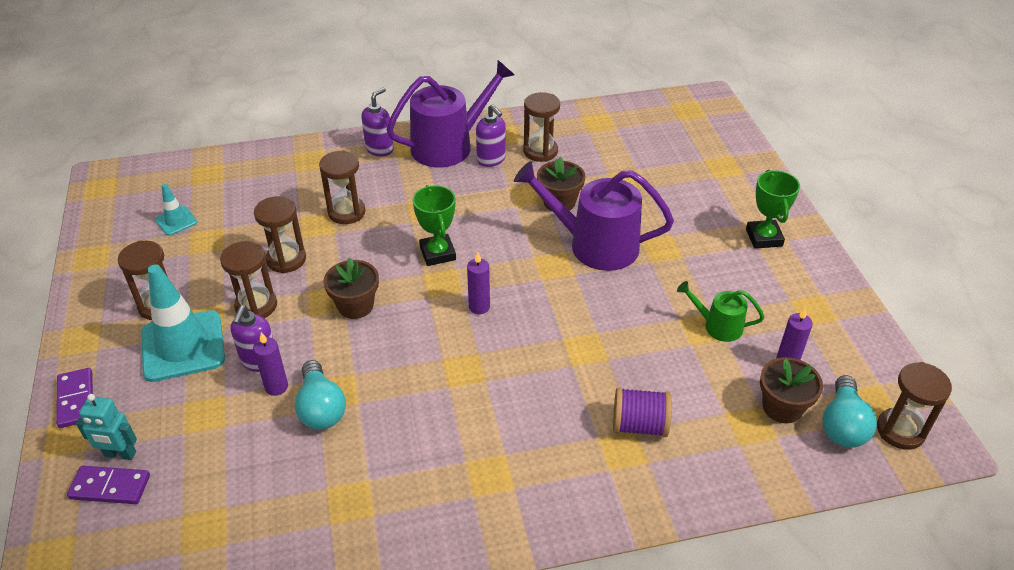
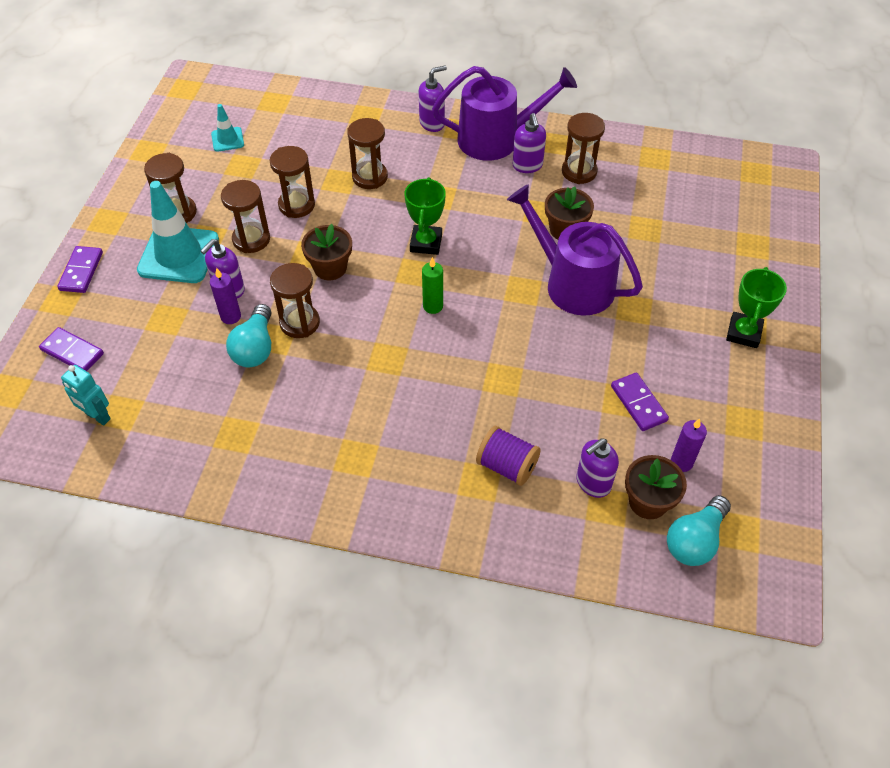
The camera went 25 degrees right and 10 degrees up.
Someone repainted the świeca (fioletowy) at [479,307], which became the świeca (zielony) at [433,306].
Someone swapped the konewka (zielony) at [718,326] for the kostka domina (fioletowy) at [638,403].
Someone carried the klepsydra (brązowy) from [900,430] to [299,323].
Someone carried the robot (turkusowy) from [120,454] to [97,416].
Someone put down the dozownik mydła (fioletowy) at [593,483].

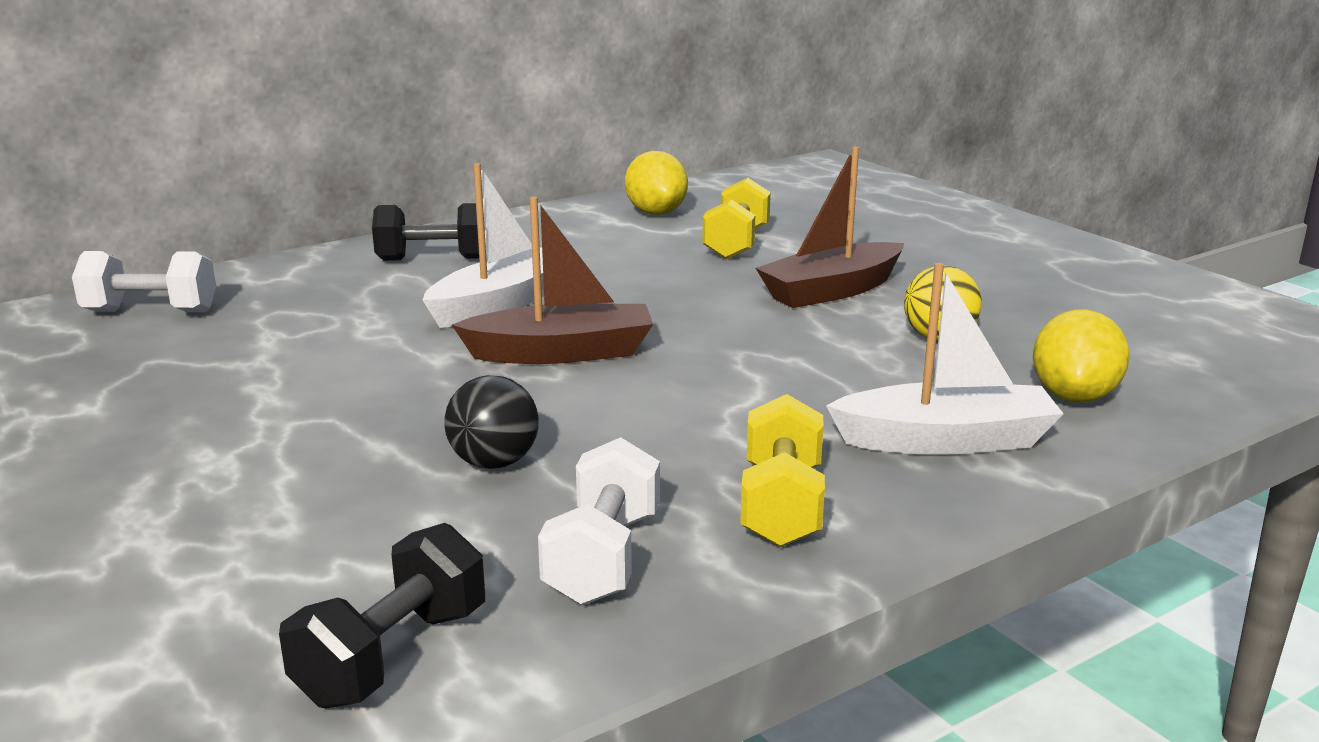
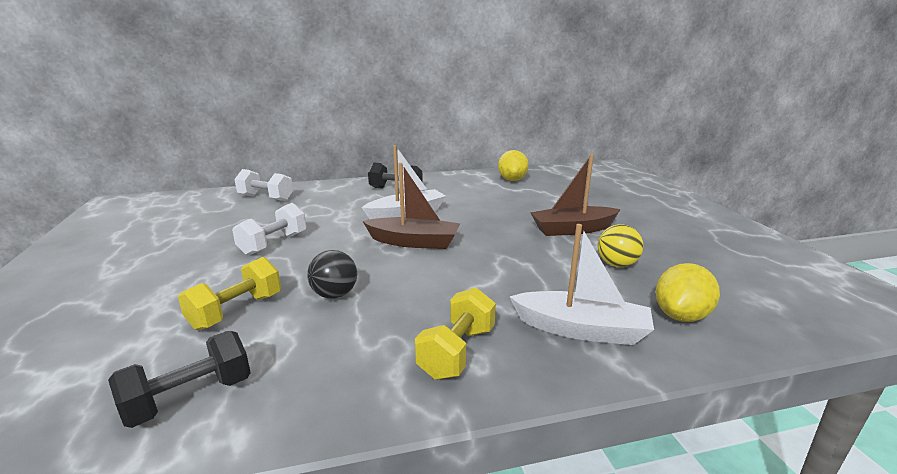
The camera went 20 degrees right and 0 degrees up.
Someone carried the hantel (żółty) from [736,244] to [236,311].
Someone carried the hantel (biały) from [603,558] to [273,244].

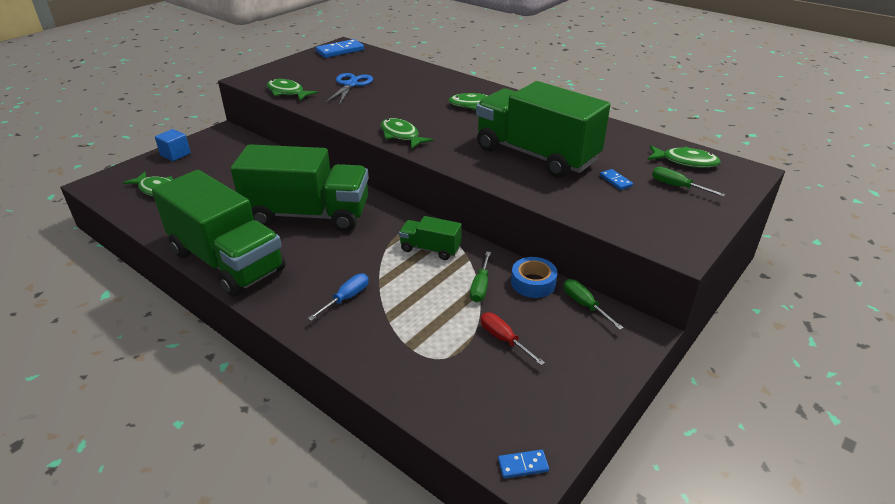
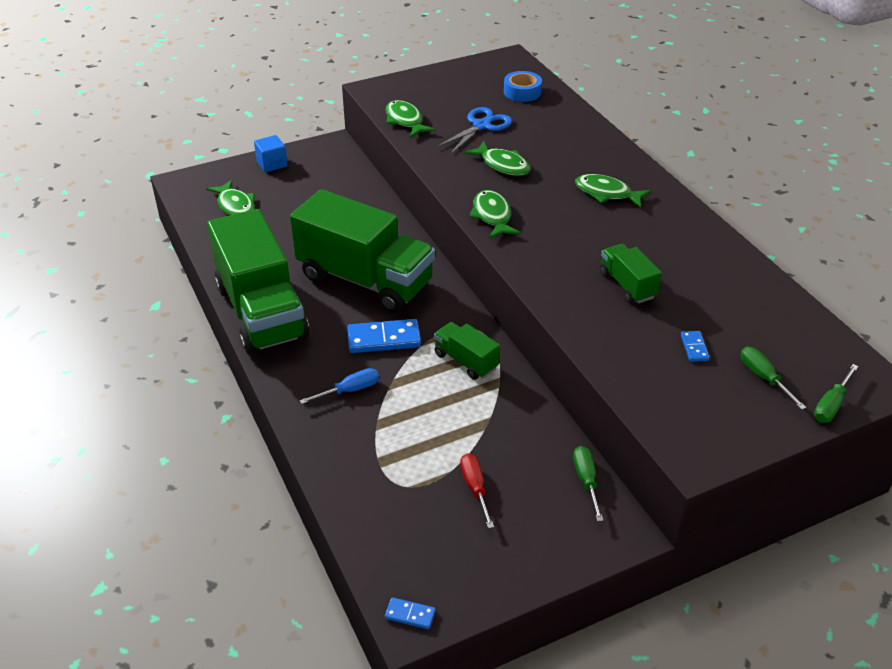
The camera went 25 degrees right and 5 degrees up.
Someone carried the kostka domina (niebieski) from [340,51] to [384,339].
Someone scaled the ciężarówka (zielony) at [536,155] by 0.45.
Someone carried the ryba (zielony) from [685,162] to [502,165].
Someone carried the śrubokręt (zielony) from [480,286] to [831,405].
Someone carried the taśma klejąca (niebieski) from [533,283] to [522,92].

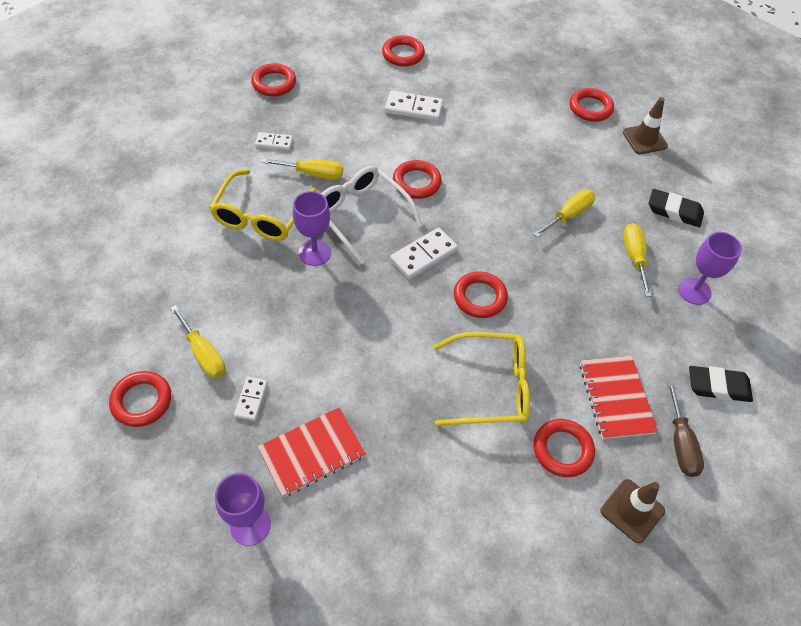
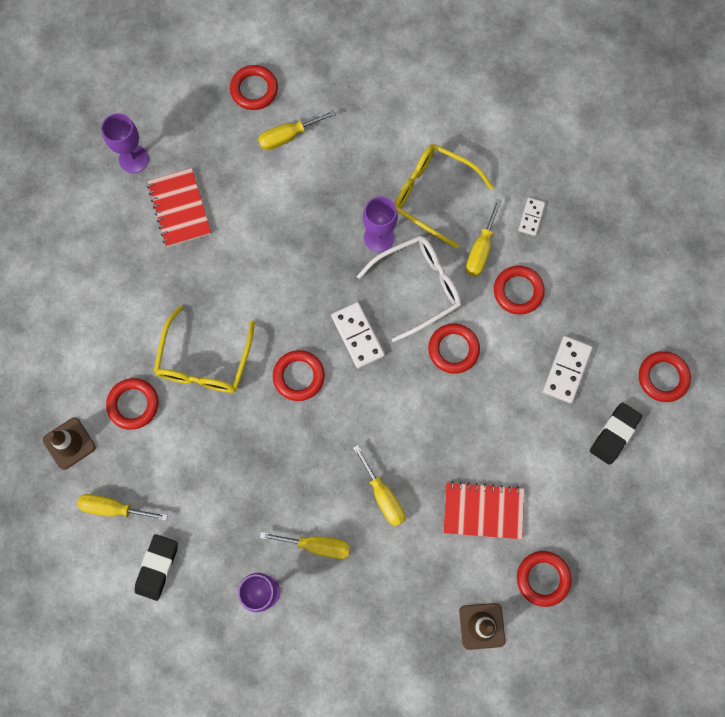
The camera went 105 degrees right and 20 degrees up.
Someone carried the pierścień (czerwony) from [274,83] to [518,291].
Someone carried the gumka do mazania (czarny) from [674,211] to [614,434].
Someone carried the zeszyt (czerwony) from [616,398] to [483,511].
Someone took away the kostka domina (biały) at [251,399].
Someone repainted the śrubokręt (brązowy) at [680,443], which became the śrubokręt (żółty) at [114,508].

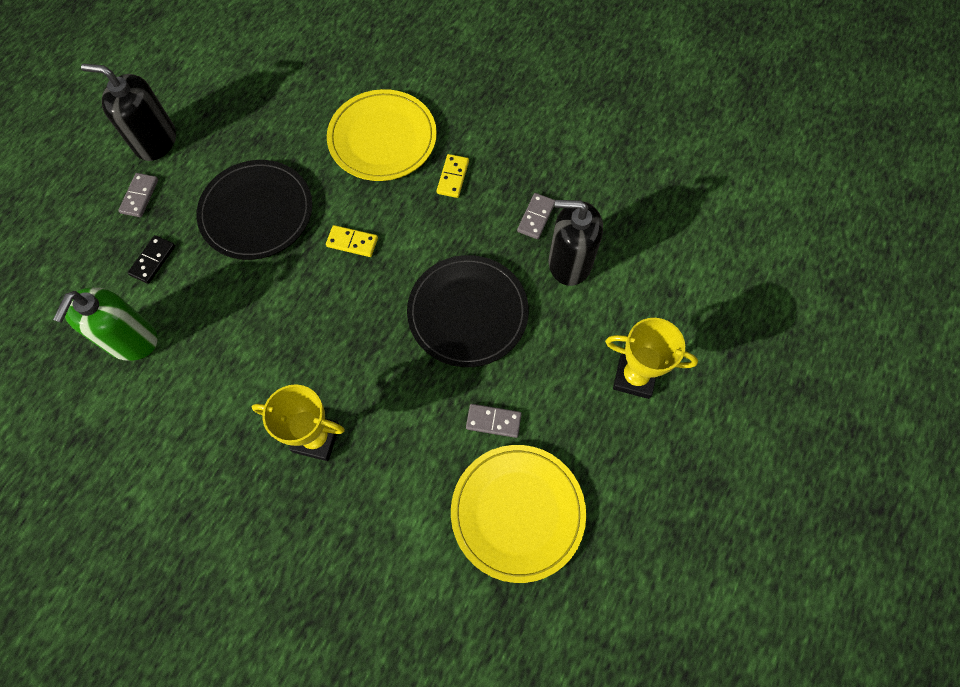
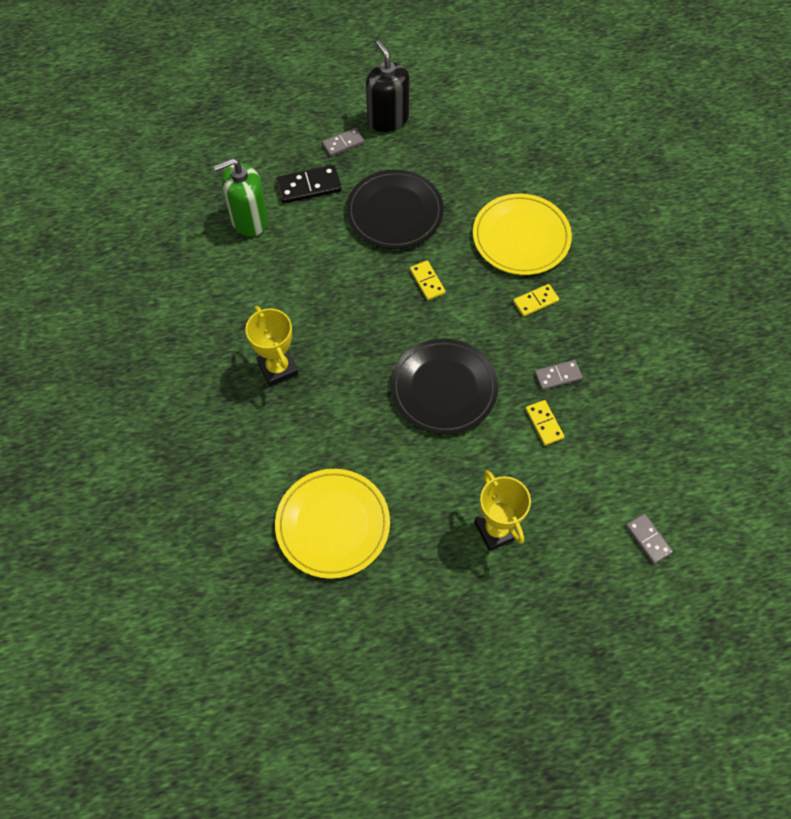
The camera went 50 degrees right and 5 degrees down.
Someone swapped the dozownik mydła (czarny) at [569,262] for the kostka domina (żółty) at [544,423].
Someone scaled the kostka domina (czarny) at [153,260] by 1.56.
Someone carried the kostka domina (szary) from [493,421] to [648,539].

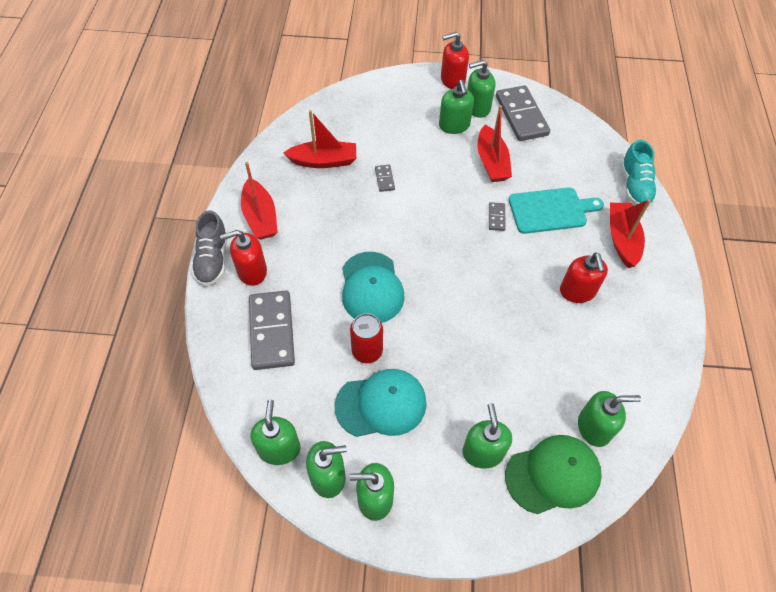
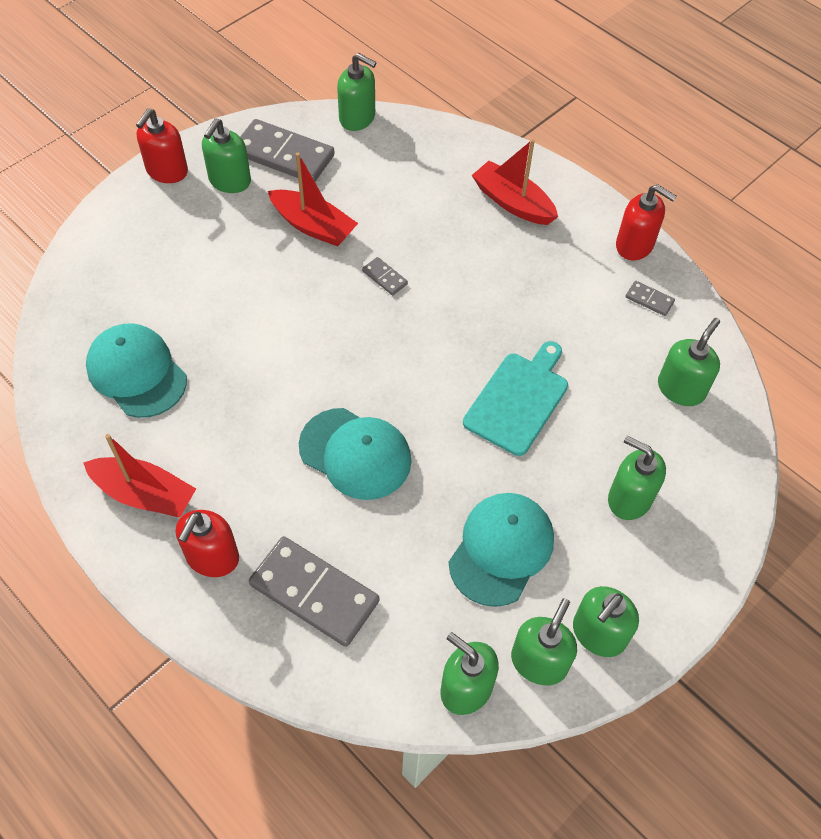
The camera went 50 degrees left and 0 degrees up.
Someone carried the dozownik mydła (zielony) from [454,125] to [357,118].
Someone swapped the łódka (czerwony) at [323,161] for the czapka (turkusowy) at [137,372].
Someone took away the but (turkusowy) at [634,186].
Someone carried the kostka domina (szary) from [384,179] to [649,300].
Someone carried the deska do krojenia (turkusowy) from [550,210] to [518,400].
Someone took away the but (szary) at [213,259].
Someone carried the dozownik mydła (czerwony) from [577,291] to [634,245].
Someone took away the puszka (czerwony) at [367,351].
Someone took away the czapka (zielony) at [553,475].

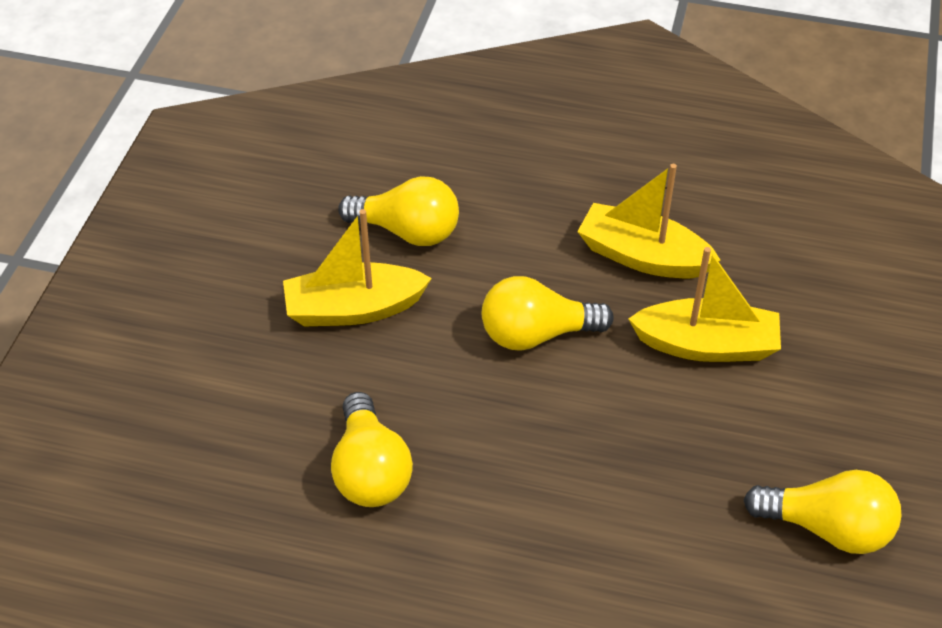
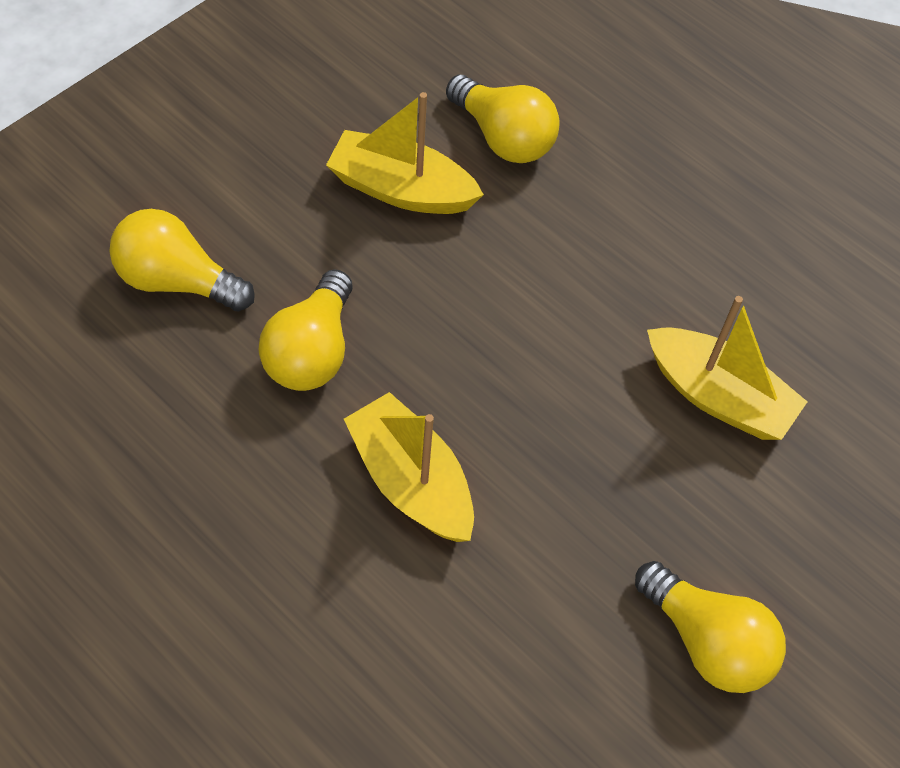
The camera went 25 degrees right and 10 degrees up.
Someone carried the łódka (żółty) from [642,256] to [411,481].
Someone carried the żarówka (żółty) from [537,334] to [177,281].

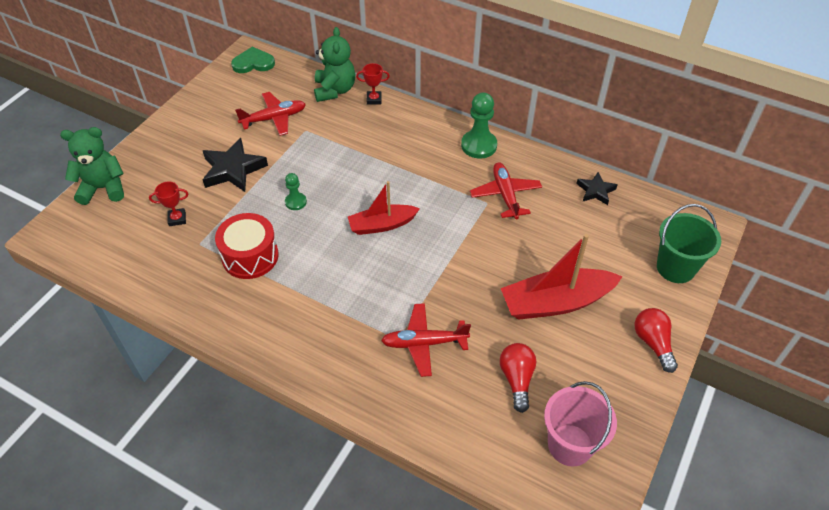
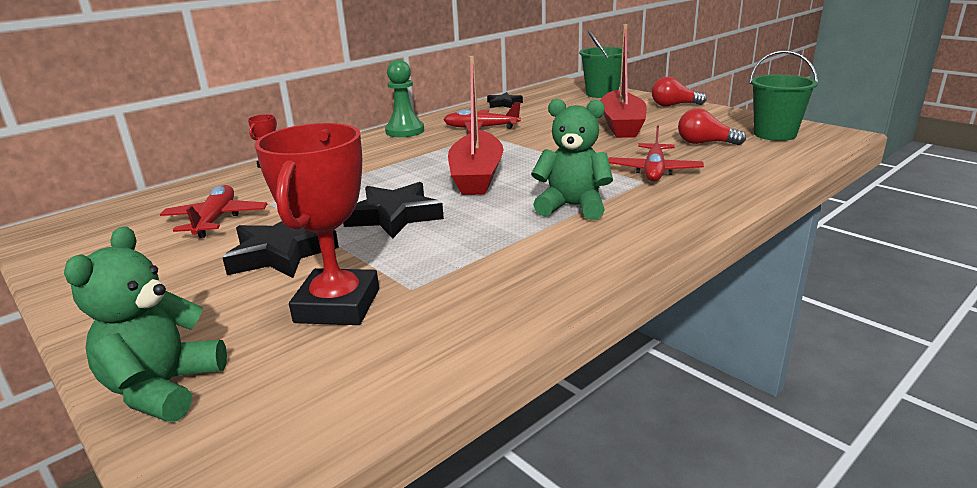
The camera went 70 degrees left and 25 degrees down.
Someone carried the miś (zielony) from [334,90] to [572,206].
Someone took away the serce (zielony) at [253,63].
Someone swapped the pionek (zielony) at [296,202] for the gwiazda (czarny) at [394,216].
Someone scaled the puchar (czerwony) at [177,219] by 2.24.
Someone scaled the łódka (czerwony) at [382,225] by 1.56.
Someone took away the bęben (czerwony) at [250,256].
Someone repainted the wiadro (różowy) at [570,445], which became the wiadro (zielony) at [774,134].

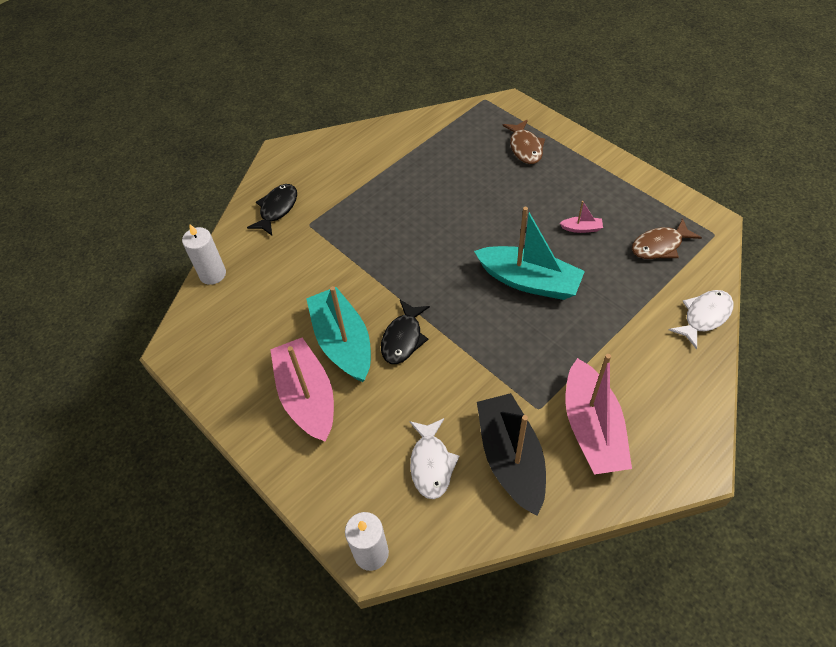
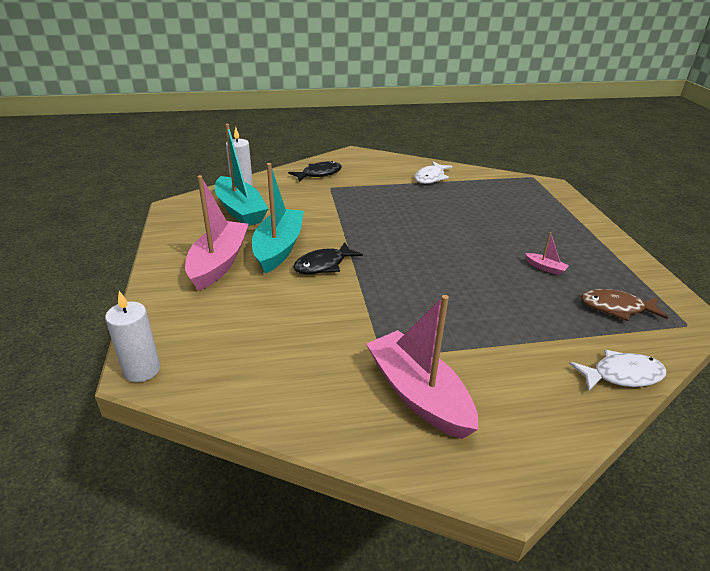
The camera went 30 degrees right and 20 degrees down.
Someone took away the ryba (brązowy) at [525,147].
Someone carried the łódka (turkusowy) from [529,281] to [240,210].
Someone rotated the łódka (różowy) at [592,428] by 120 degrees clockwise.
Someone took away the łódka (czarny) at [510,458].
Someone carried the ryba (biały) from [431,464] to [431,177].

